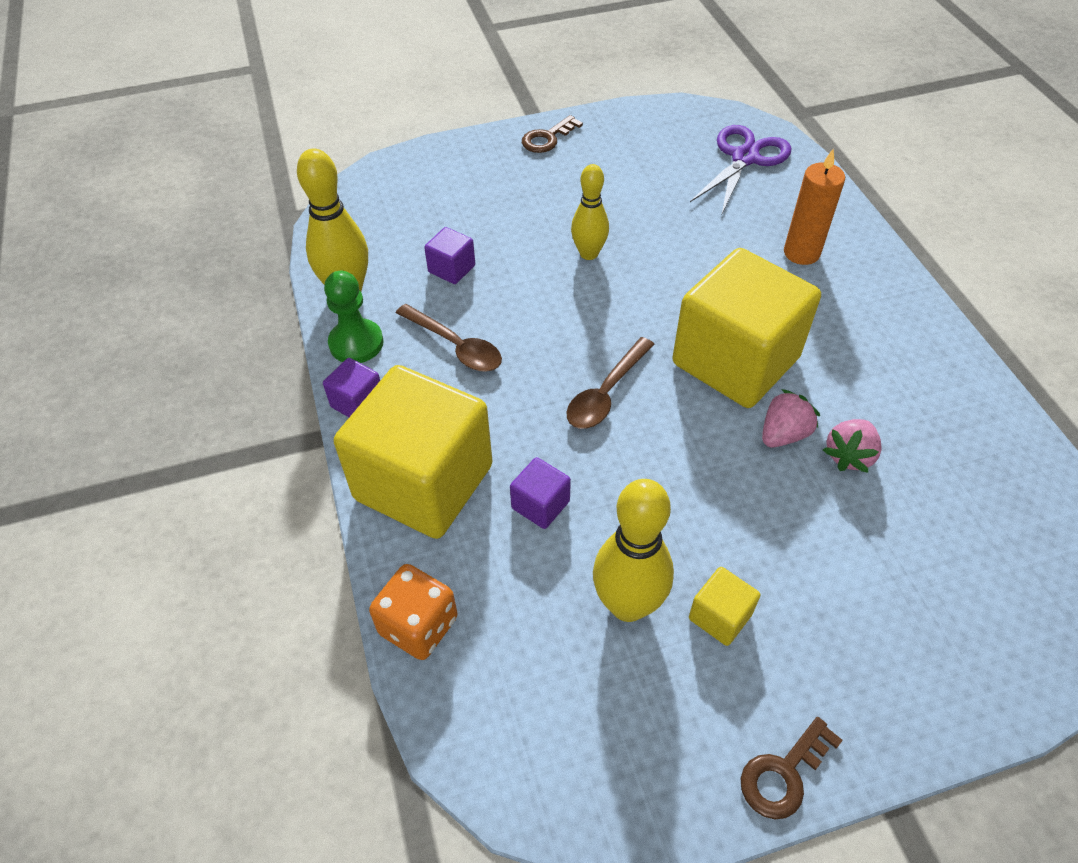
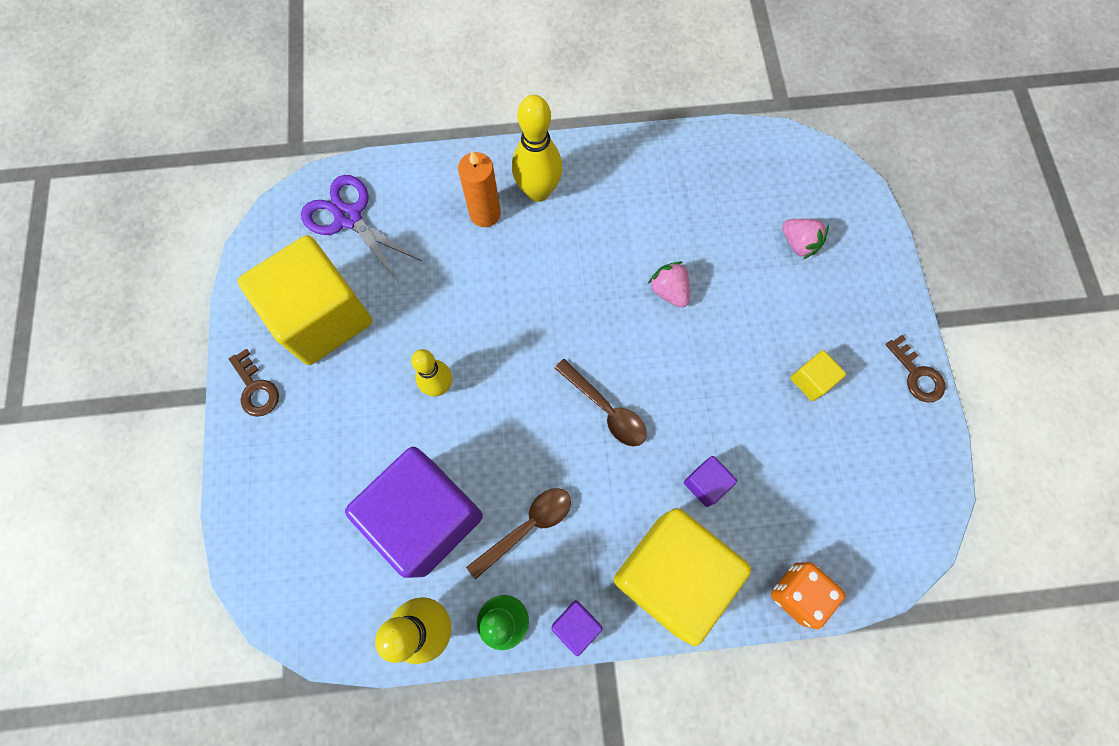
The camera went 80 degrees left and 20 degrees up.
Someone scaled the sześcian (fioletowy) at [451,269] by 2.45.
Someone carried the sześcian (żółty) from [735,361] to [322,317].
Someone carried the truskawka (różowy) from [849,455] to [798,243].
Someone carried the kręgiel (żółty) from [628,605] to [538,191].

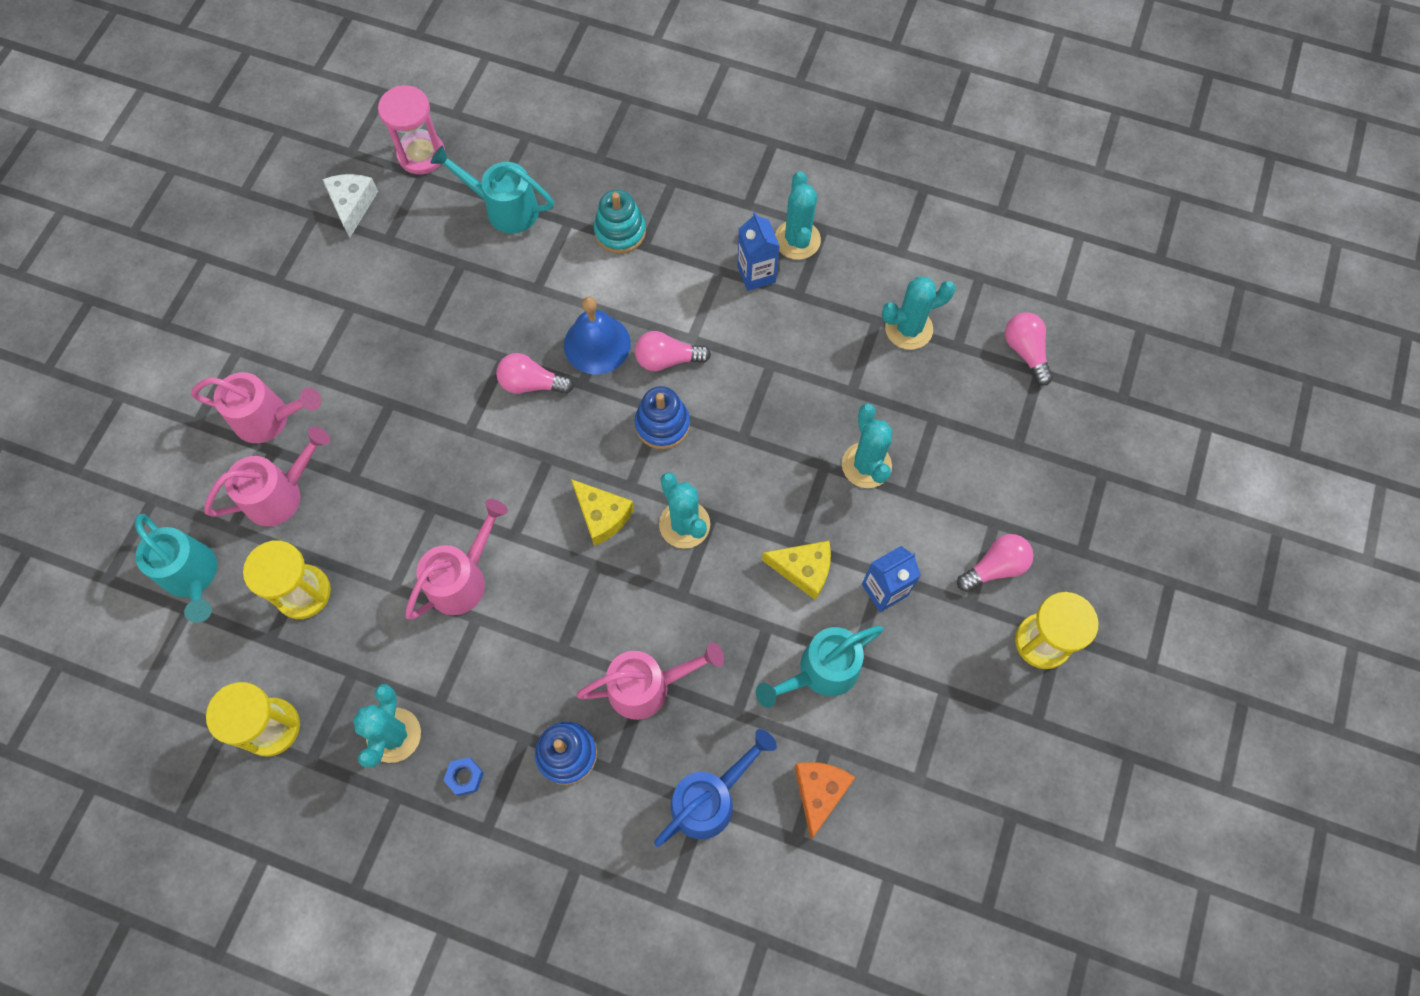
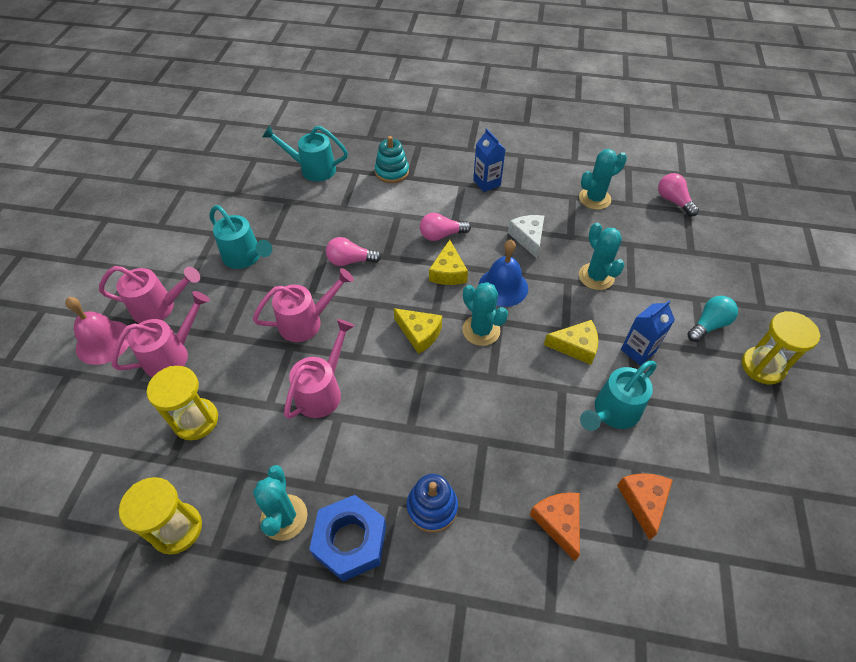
The camera went 10 degrees left and 15 degrees down.
Someone took away the klepsydra (różowy) at [421,155].
Someone took away the kaktus (turkusowy) at [797,240].
Someone carried the ser (biały) from [352,205] to [528,238].
Someone carried the dzwonek (niebieski) from [597,344] to [503,287].
Someone swapped the zabawka nakładanka (niebieski) at [662,424] for the ser (żółty) at [448,272].
Someone carried the konewka (turkusowy) from [193,577] to [245,257].
Someone repainted the żarówka (różowy) at [995,567], which became the żarówka (turkusowy) at [708,325].
Someone carried the konewka (różowy) from [648,686] to [306,322].
Someone swapped the konewka (niebieski) at [710,799] for the ser (pomarańczowy) at [558,522].
Someone scaled the nakrętka (niebieski) at [465,777] by 2.34.
Someone put down the dzwonek (różowy) at [103,342].

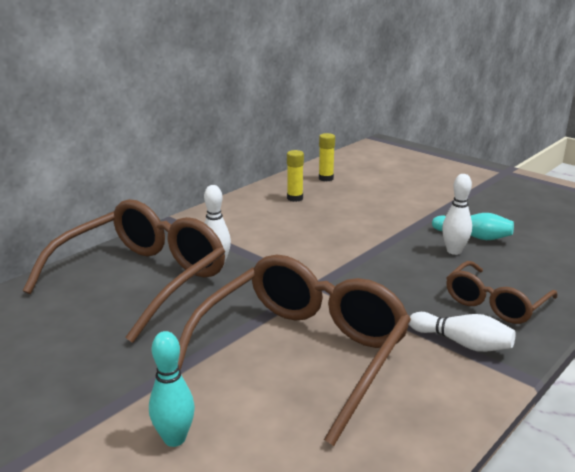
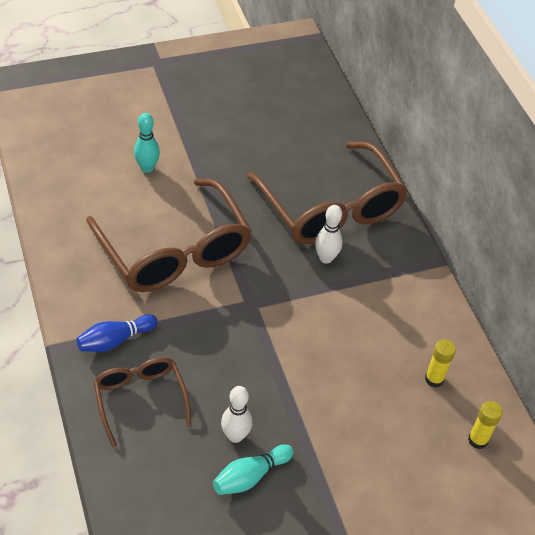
The camera went 115 degrees right and 25 degrees up.
Someone repainted the kręgiel (biały) at [462,343], which became the kręgiel (niebieski) at [115,340].

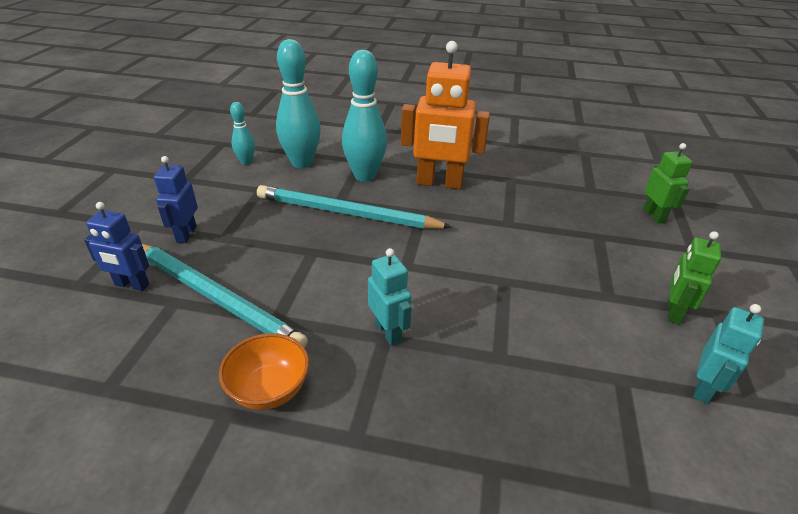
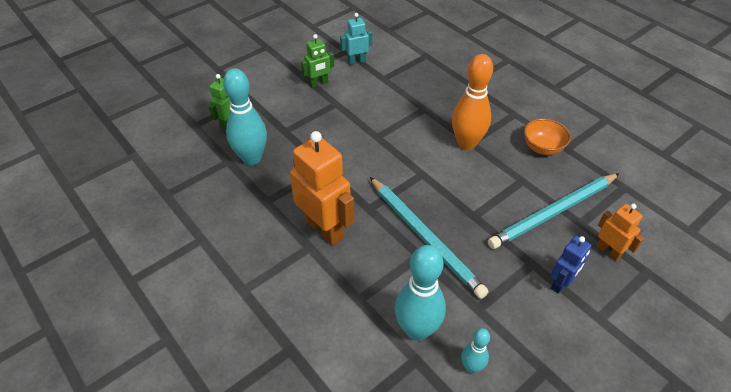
The camera went 140 degrees left and 10 degrees up.
Someone carried the kręgiel (turkusowy) from [365,176] to [252,158].
Someone repainted the robot (niebieski) at [132,285], which became the robot (pomarańczowy) at [608,251].
Someone rotated the ołówek (turkusowy) at [216,297] by 105 degrees counterclockwise.
Someone swapped the robot (turkusowy) at [388,332] for the kręgiel (pomarańczowy) at [466,143].

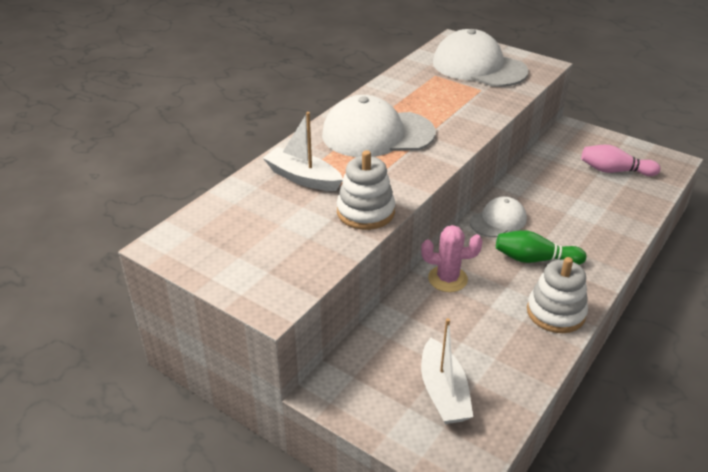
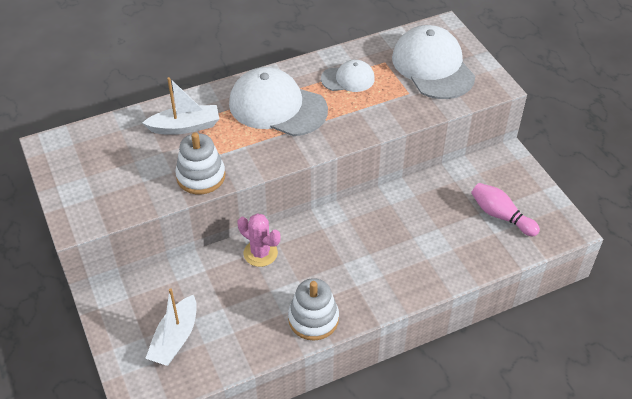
The camera went 30 degrees right and 10 degrees up.
Someone rotated the łódka (biały) at [303,178] by 105 degrees clockwise.
Someone carried the czapka (biały) from [498,220] to [348,79].
Someone took away the kręgiel (zielony) at [534,259].

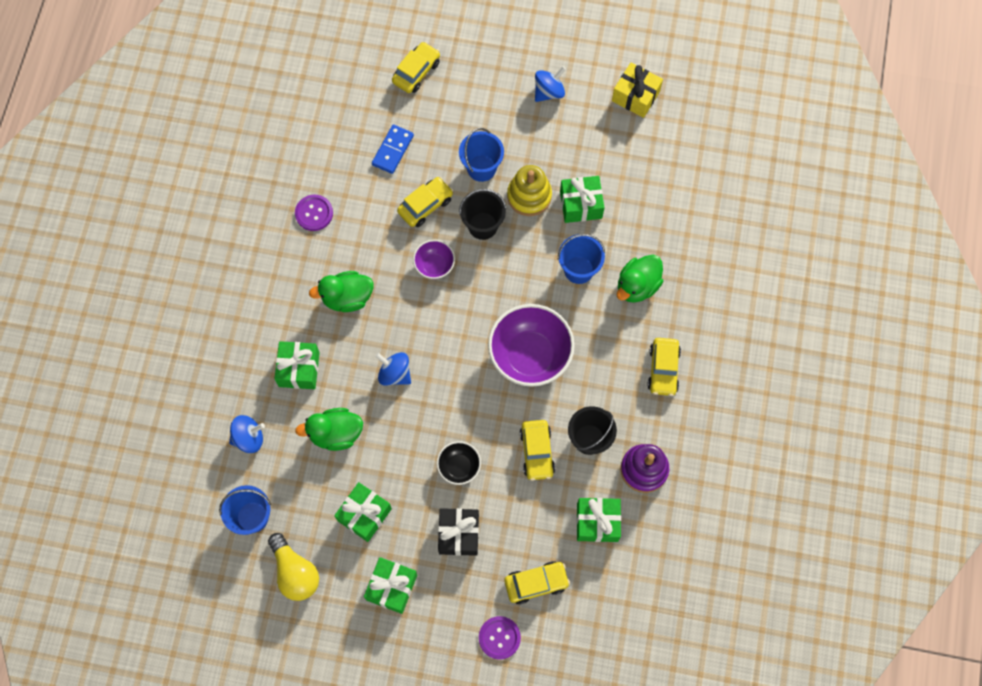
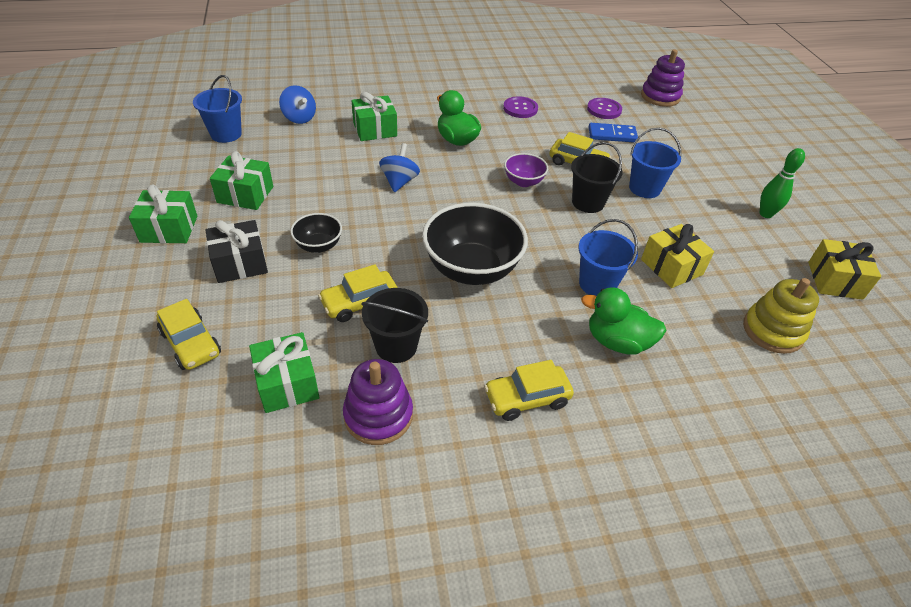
The camera went 65 degrees right and 25 degrees down.
Someone took away the samochód (żółty) at [416,72].
Someone swapped the bączek (niebieski) at [549,92] for the kręgiel (zielony) at [765,214].
Someone carried the zabawka nakładanka (żółty) from [529,196] to [772,331].
Someone repainted the prezent (zielony) at [581,205], which became the prezent (żółty) at [671,267].
Someone repainted the miska (fioletowy) at [530,355], which became the miska (czarny) at [472,269].
Someone took away the kaczka (zielony) at [336,434].
Someone took away the żarówka (żółty) at [295,572].
Someone carried the guzik (fioletowy) from [499,638] to [604,110].
Someone put down the zabawka nakładanka (fioletowy) at [660,97].

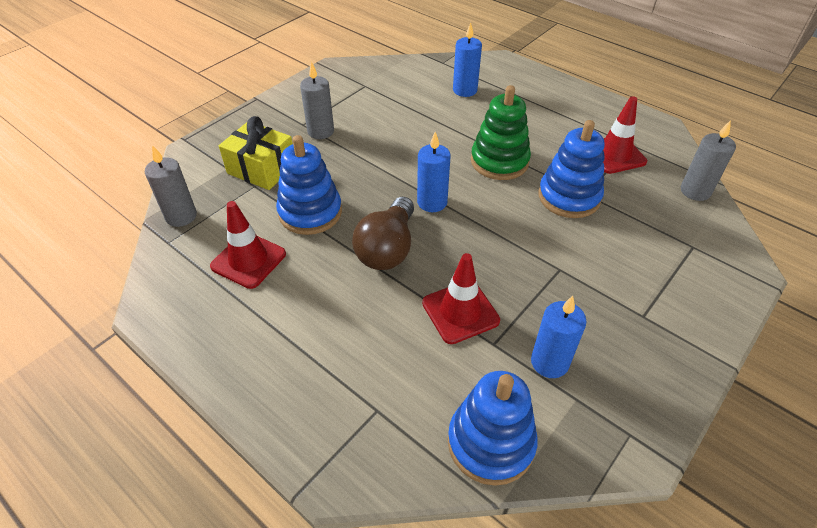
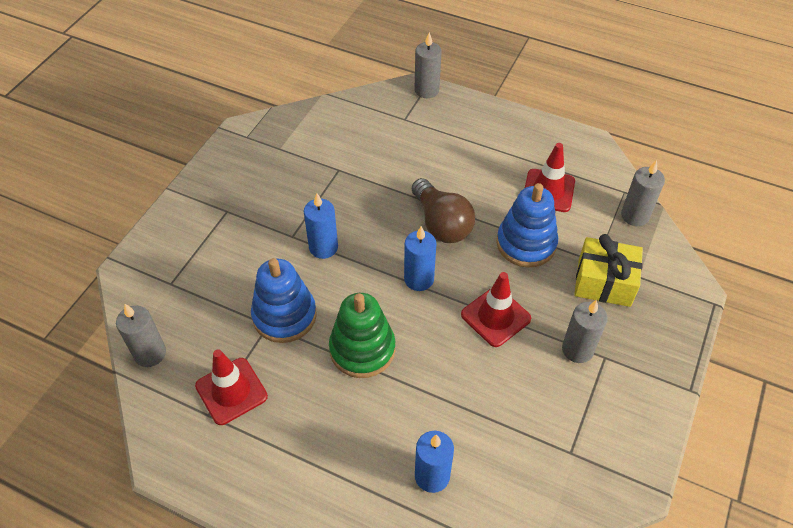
The camera went 165 degrees right and 5 degrees up.
Someone rotated the żarówka (brązowy) at [387,249] by 150 degrees clockwise.
Someone carried the pachołek (czerwony) from [460,312] to [495,316].
Someone carried the świeca (niebieski) from [549,362] to [323,247].
Someone took away the zabawka nakładanka (niebieski) at [490,443].
Someone put down the świeca (szary) at [426,90].

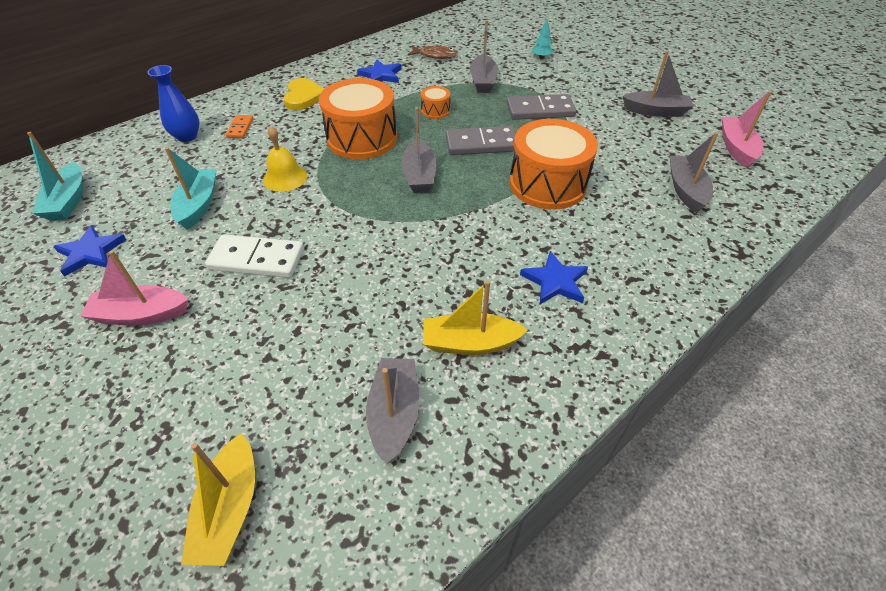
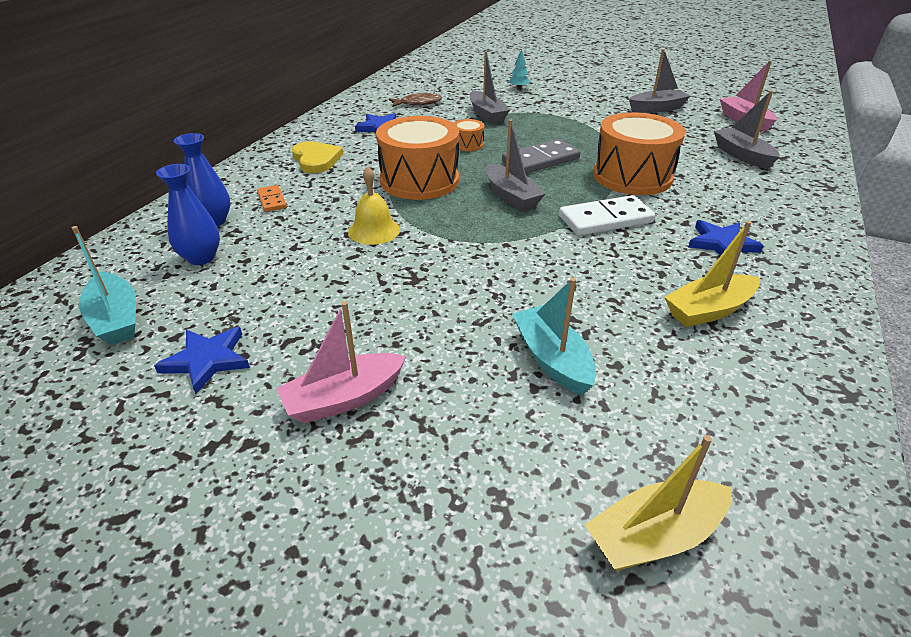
The camera went 25 degrees left and 10 degrees down.
Someone took away the kostka domina (szary) at [540,110].
Someone carried the łódka (turkusowy) from [198,205] to [552,359].
Someone carried the kostka domina (biały) from [257,259] to [605,219].
Someone took away the łódka (szary) at [394,414].
Someone rotated the łódka (żółty) at [230,509] by 90 degrees clockwise.
Someone put down the wazon (niebieski) at [201,257].

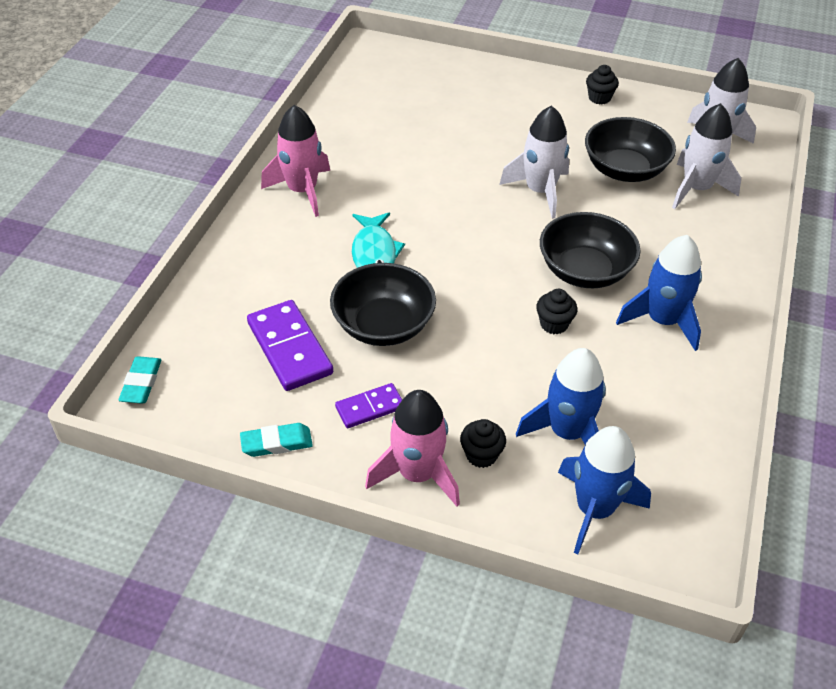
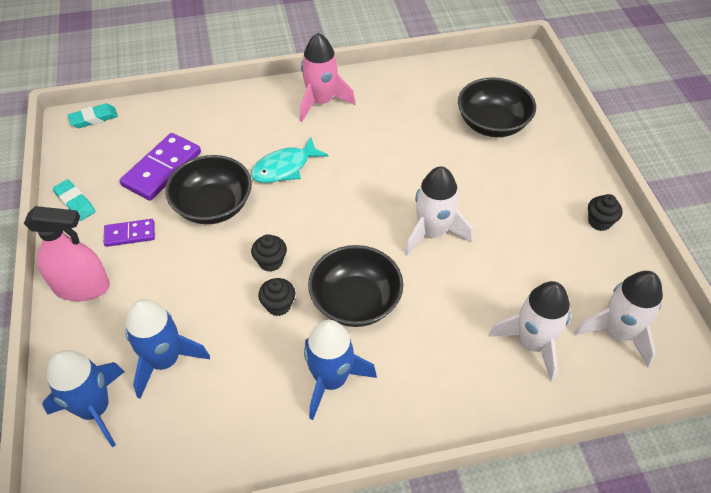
The camera went 60 degrees right and 5 degrees up.
Someone carried the miska (czarny) from [624,170] to [492,124].
Someone rotated the kostka domina (fioletowy) at [370,408] by 45 degrees counterclockwise.
Someone swapped the rakieta (różowy) at [417,474] for the spryskiwacz (różowy) at [81,287].
Someone carried the muffinka (czarny) from [481,455] to [270,262].

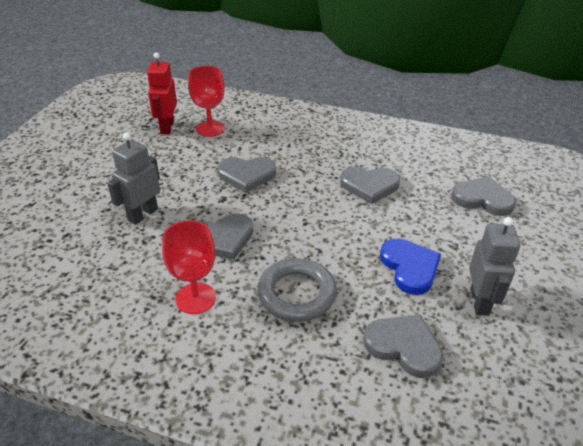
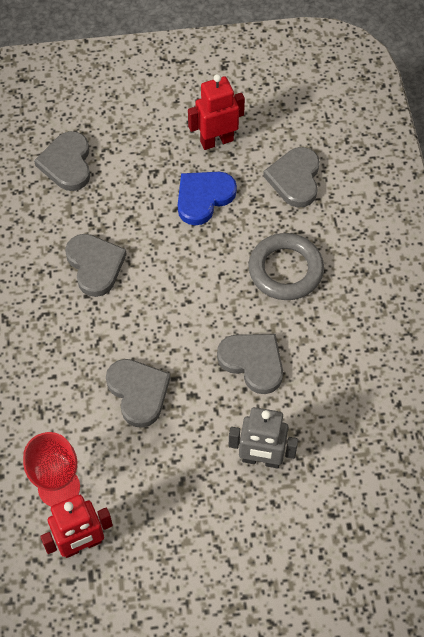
The camera went 115 degrees left and 20 degrees up.
Someone repainted the robot (szary) at [480,302], which became the robot (czerwony) at [216,141].
Someone took away the kielich (czerwony) at [195,298].

